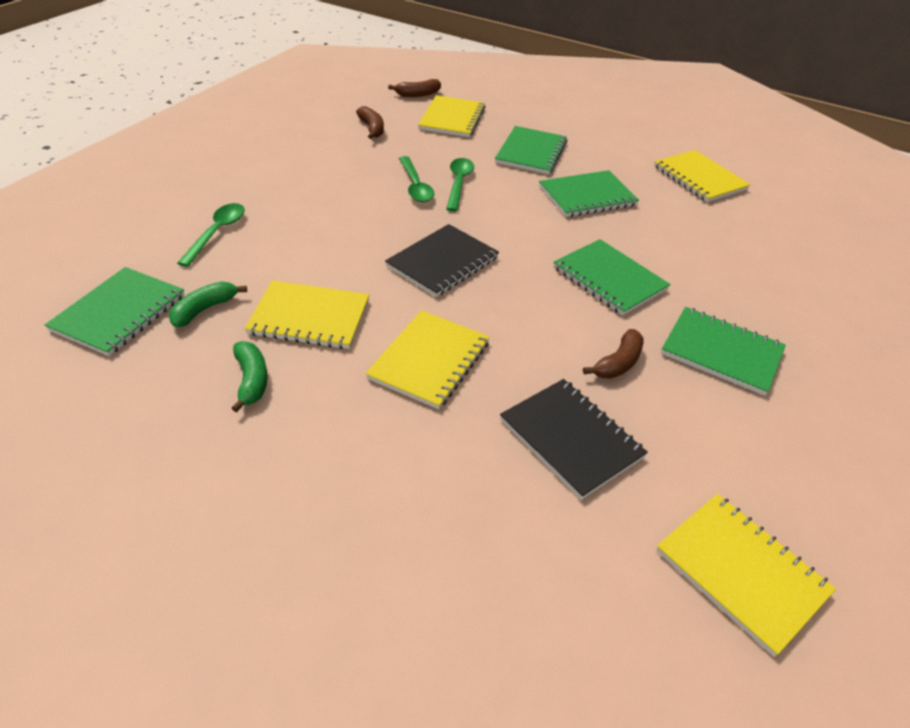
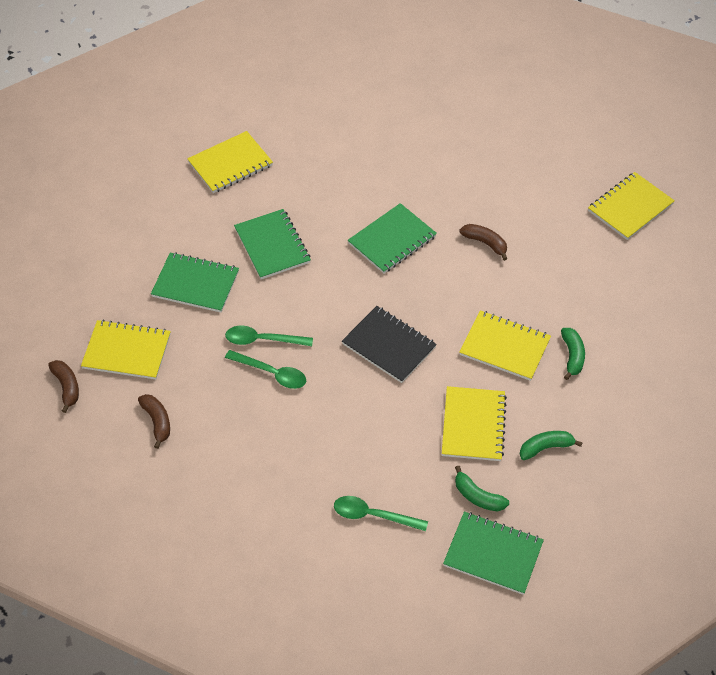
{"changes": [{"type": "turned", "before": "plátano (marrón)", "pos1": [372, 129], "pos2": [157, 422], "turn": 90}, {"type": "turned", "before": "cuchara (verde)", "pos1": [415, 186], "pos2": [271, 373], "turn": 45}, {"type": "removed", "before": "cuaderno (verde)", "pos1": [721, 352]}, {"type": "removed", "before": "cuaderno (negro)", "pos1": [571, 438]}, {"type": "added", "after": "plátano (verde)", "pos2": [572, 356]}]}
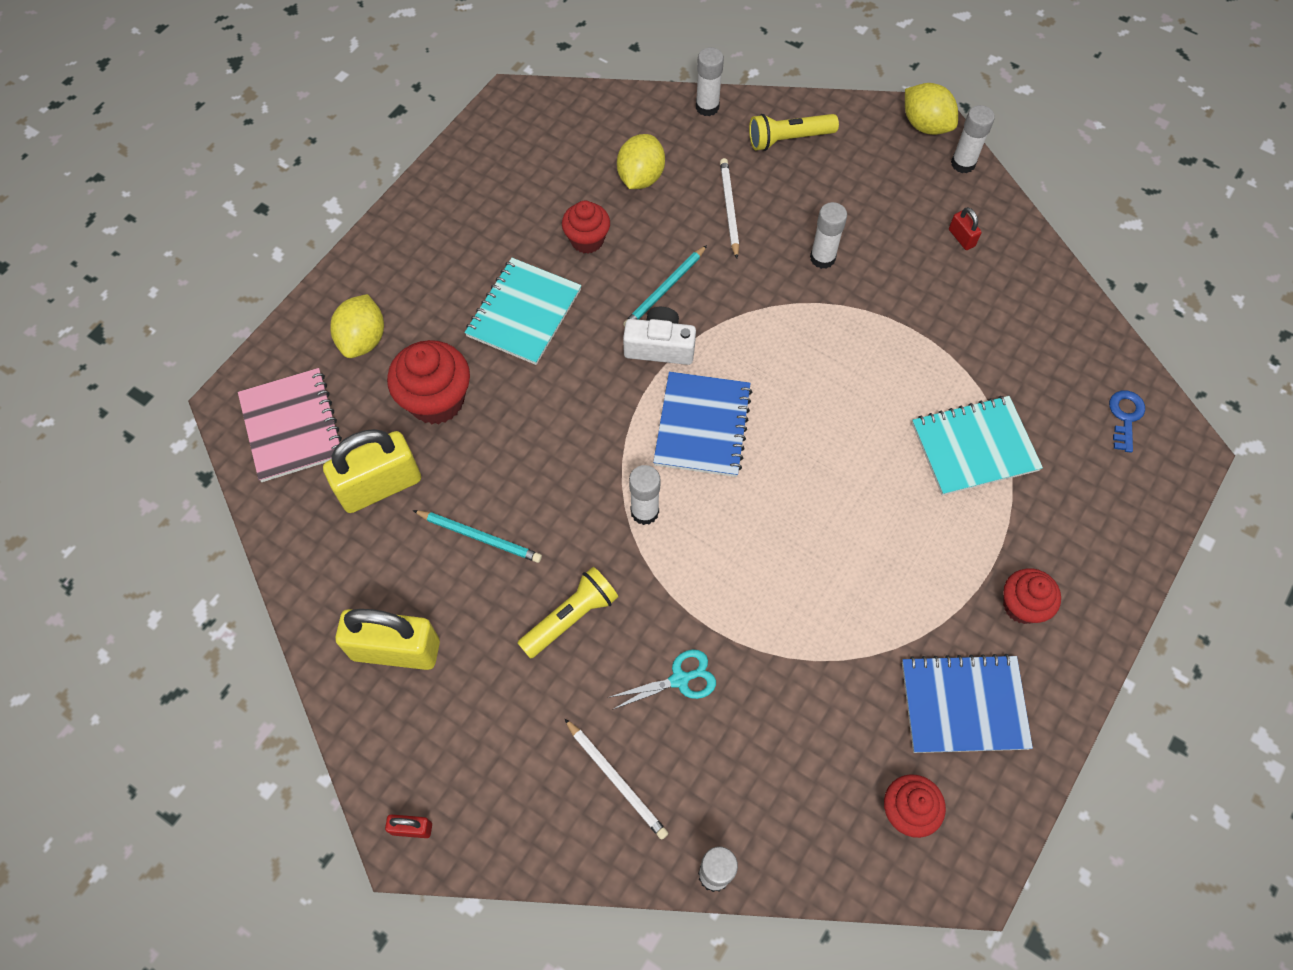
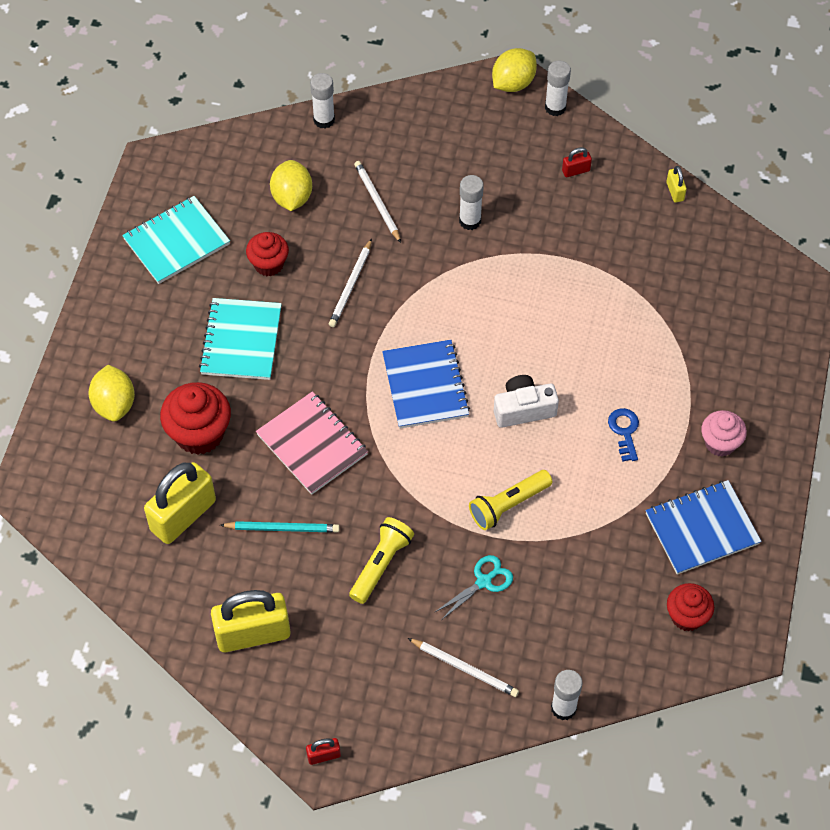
{"changes": [{"type": "turned", "before": "limón (amarillo)", "pos1": [925, 125], "pos2": [513, 83], "turn": -75}, {"type": "moved", "before": "lámpara de mano (amarillo)", "pos1": [788, 139], "pos2": [508, 505]}, {"type": "turned", "before": "candado (rojo)", "pos1": [961, 238], "pos2": [576, 171], "turn": -60}, {"type": "recoloured", "before": "lápiz (turquesa)", "after": "lápiz (blanco)", "pos1": [665, 289], "pos2": [351, 285]}, {"type": "moved", "before": "cámara (blanco)", "pos1": [660, 347], "pos2": [523, 409]}, {"type": "moved", "before": "cuaderno (rosa)", "pos1": [292, 426], "pos2": [312, 444]}, {"type": "moved", "before": "llave (azul)", "pos1": [1125, 417], "pos2": [624, 431]}, {"type": "moved", "before": "cuaderno (turquesa)", "pos1": [974, 447], "pos2": [176, 242]}, {"type": "removed", "before": "barra de pegamento (blanco)", "pos1": [644, 512]}, {"type": "recoloured", "before": "magdalena (rojo)", "after": "magdalena (rosa)", "pos1": [1022, 606], "pos2": [720, 443]}, {"type": "added", "after": "candado (amarillo)", "pos2": [675, 191]}]}
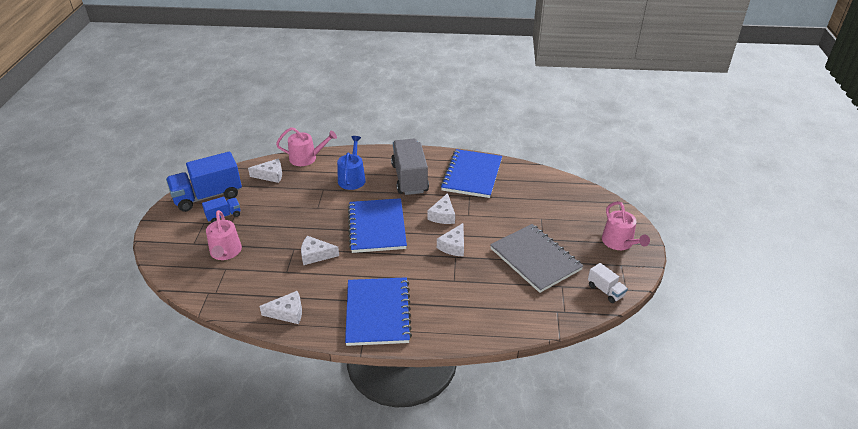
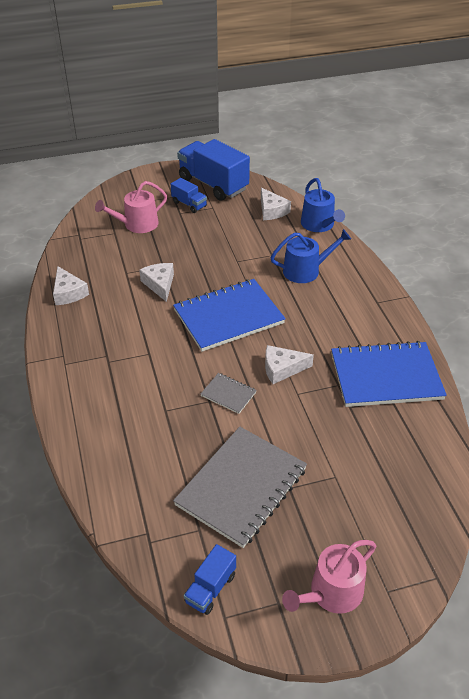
{"changes": [{"type": "recoloured", "before": "regadera (rosa)", "after": "regadera (azul)", "pos1": [306, 158], "pos2": [319, 225]}, {"type": "removed", "before": "camión (gris)", "pos1": [409, 178]}, {"type": "replaced", "before": "queso (blanco)", "after": "cuaderno (gris)", "pos1": [453, 246], "pos2": [228, 394]}, {"type": "recoloured", "before": "camión (blanco)", "after": "camión (azul)", "pos1": [605, 290], "pos2": [210, 588]}, {"type": "removed", "before": "cuaderno (azul)", "pos1": [378, 313]}]}
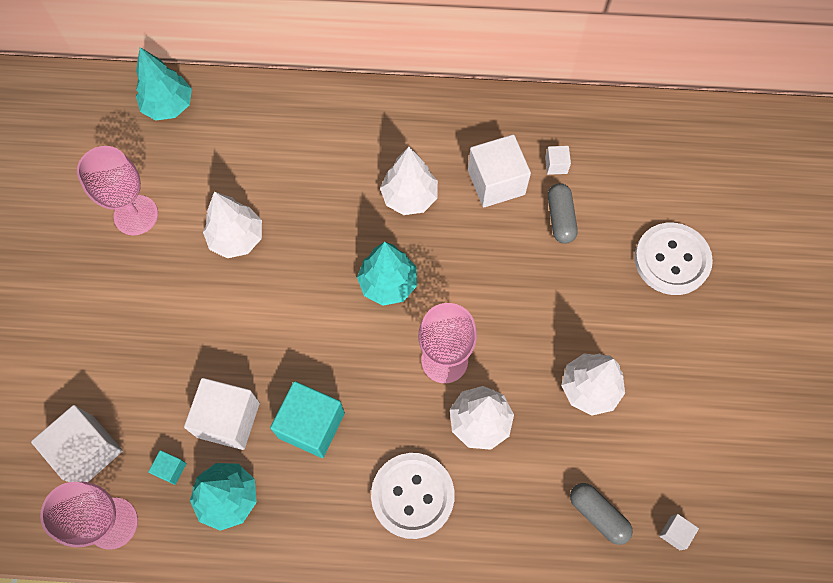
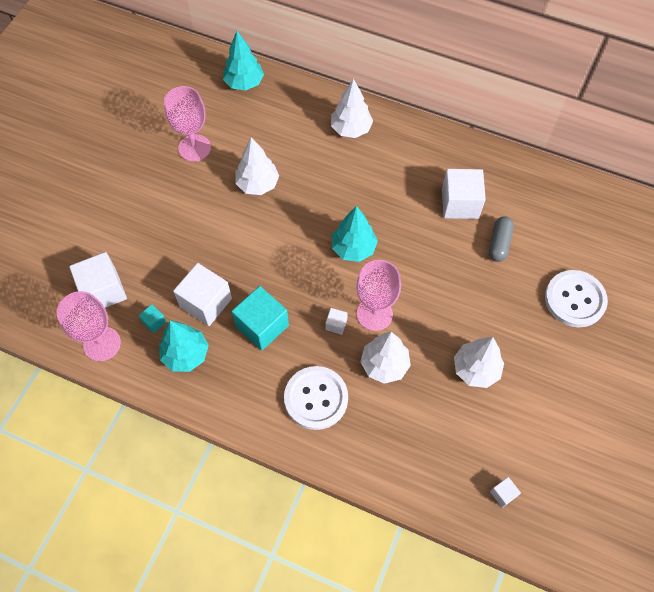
{"changes": [{"type": "moved", "before": "cubo (blanco)", "pos1": [556, 165], "pos2": [336, 324]}, {"type": "moved", "before": "árbol (blanco)", "pos1": [409, 197], "pos2": [351, 129]}, {"type": "removed", "before": "cápsula (gris)", "pos1": [598, 515]}]}
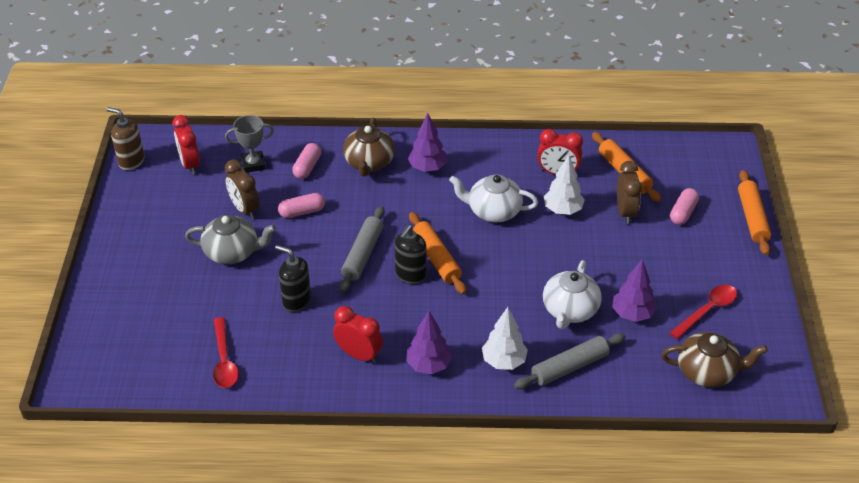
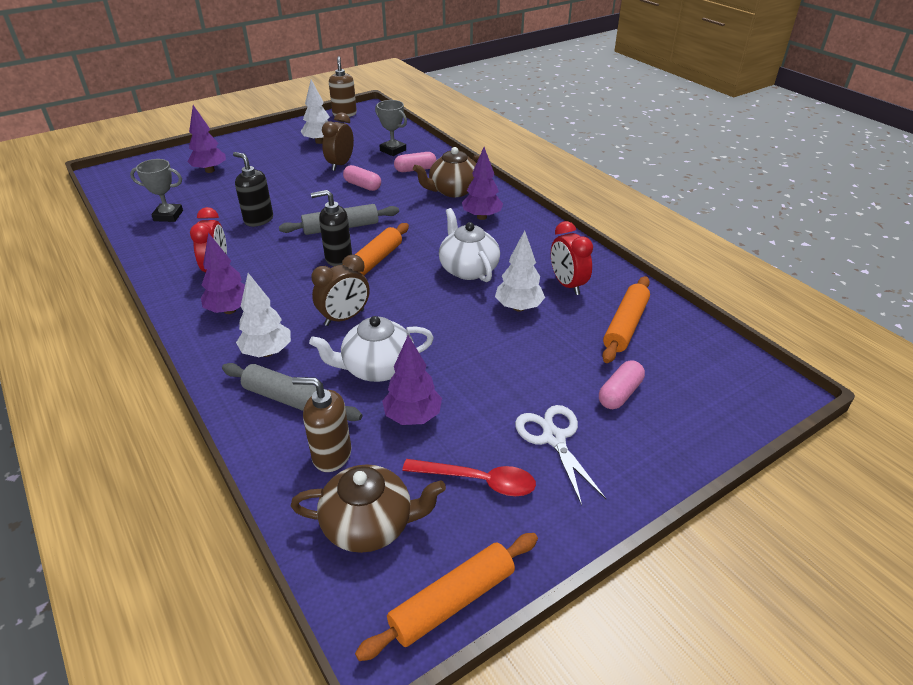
{"changes": [{"type": "removed", "before": "despertador (rojo)", "pos1": [190, 164]}, {"type": "moved", "before": "despertador (marrón)", "pos1": [625, 212], "pos2": [344, 318]}, {"type": "moved", "before": "rodillo (naranja)", "pos1": [752, 218], "pos2": [453, 601]}, {"type": "turned", "before": "cápsula (rosa)", "pos1": [683, 213], "pos2": [619, 393], "turn": -45}, {"type": "removed", "before": "tetera (gris)", "pos1": [232, 252]}, {"type": "turned", "before": "dispensador de jabón (negro)", "pos1": [296, 301], "pos2": [258, 220], "turn": -45}, {"type": "replaced", "before": "cuchara (rojo)", "after": "trofeo (gris)", "pos1": [224, 360], "pos2": [168, 216]}, {"type": "turned", "before": "tetera (marrón)", "pos1": [707, 372], "pos2": [370, 524], "turn": -60}, {"type": "added", "after": "árbol (blanco)", "pos2": [319, 142]}, {"type": "added", "after": "árbol (morado)", "pos2": [210, 170]}, {"type": "added", "after": "dispensador de jabón (marrón)", "pos2": [331, 455]}, {"type": "added", "after": "tijeras (blanco)", "pos2": [553, 438]}]}
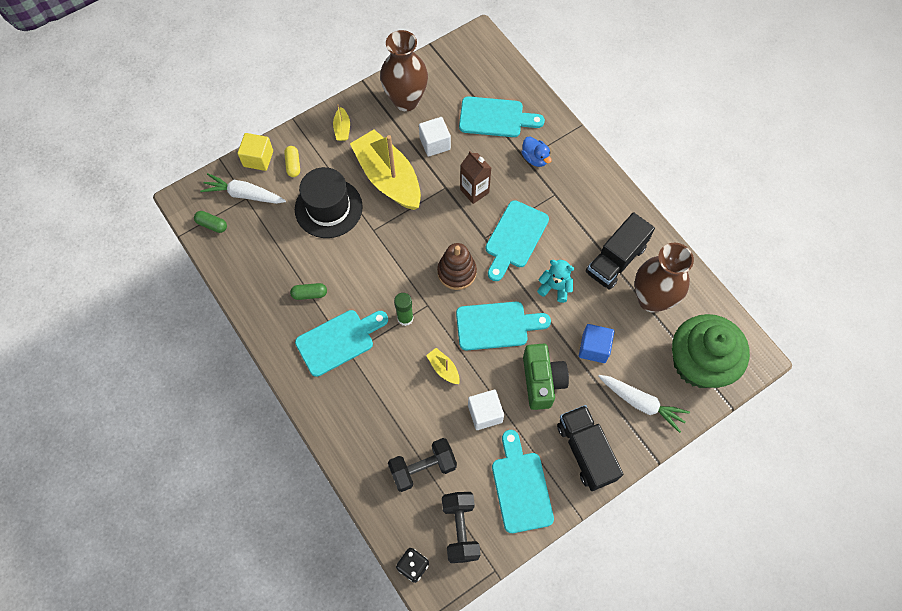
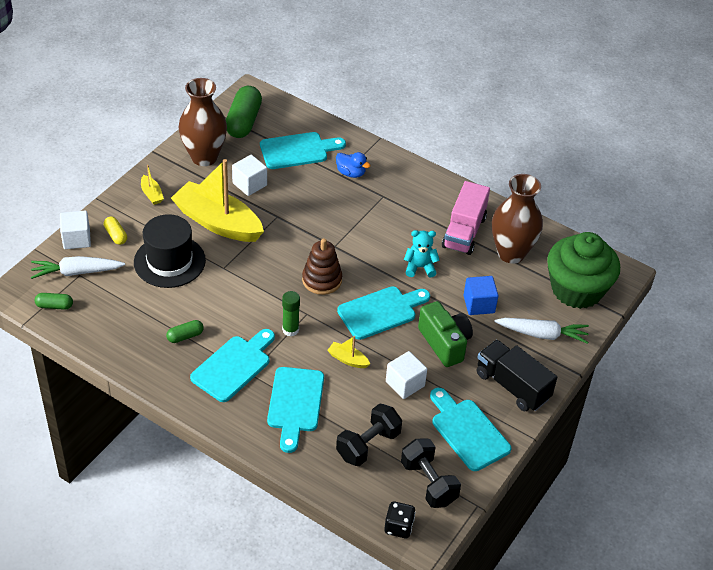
{"changes": [{"type": "recoloured", "before": "cubo (amarillo)", "after": "cubo (blanco)", "pos1": [258, 158], "pos2": [76, 239]}, {"type": "removed", "before": "cartón de leche (marrón)", "pos1": [474, 191]}, {"type": "moved", "before": "tabla de cortar (turquesa)", "pos1": [515, 238], "pos2": [295, 404]}, {"type": "recoloured", "before": "camión (negro)", "after": "camión (rosa)", "pos1": [616, 260], "pos2": [464, 232]}, {"type": "added", "after": "cápsula (verde)", "pos2": [243, 122]}]}
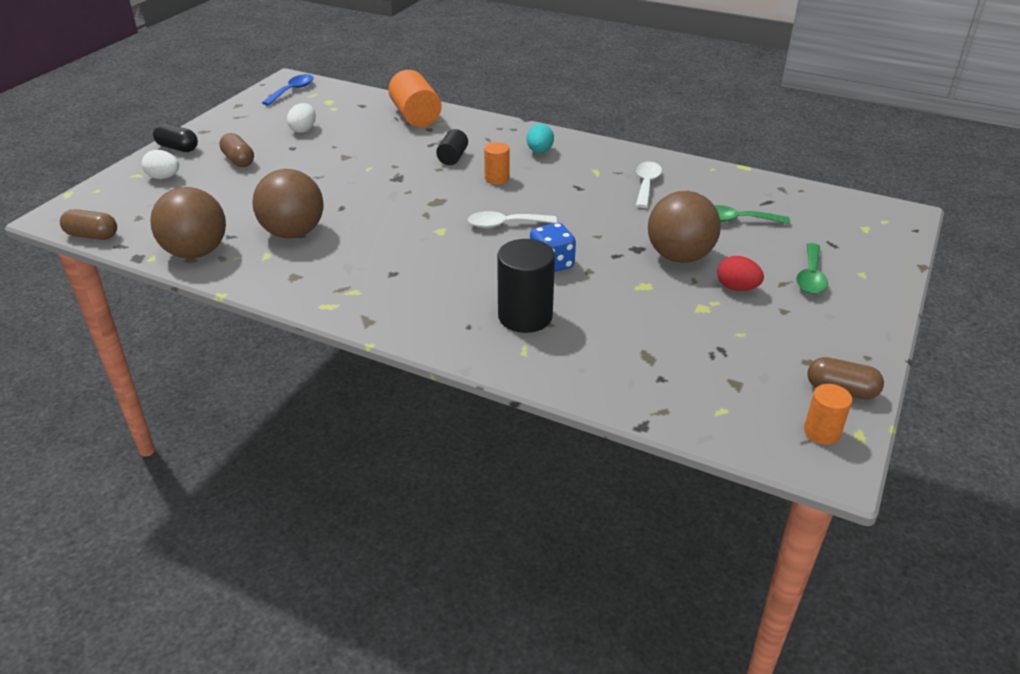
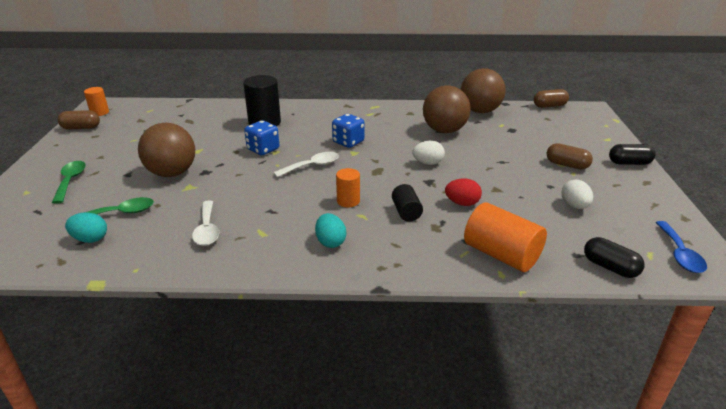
{"changes": [{"type": "moved", "before": "huevo (blanco)", "pos1": [164, 177], "pos2": [428, 163]}, {"type": "moved", "before": "huevo (rojo)", "pos1": [737, 288], "pos2": [462, 203]}, {"type": "added", "after": "dado (azul)", "pos2": [348, 142]}, {"type": "added", "after": "huevo (turquesa)", "pos2": [90, 239]}, {"type": "added", "after": "cápsula (negro)", "pos2": [610, 267]}]}
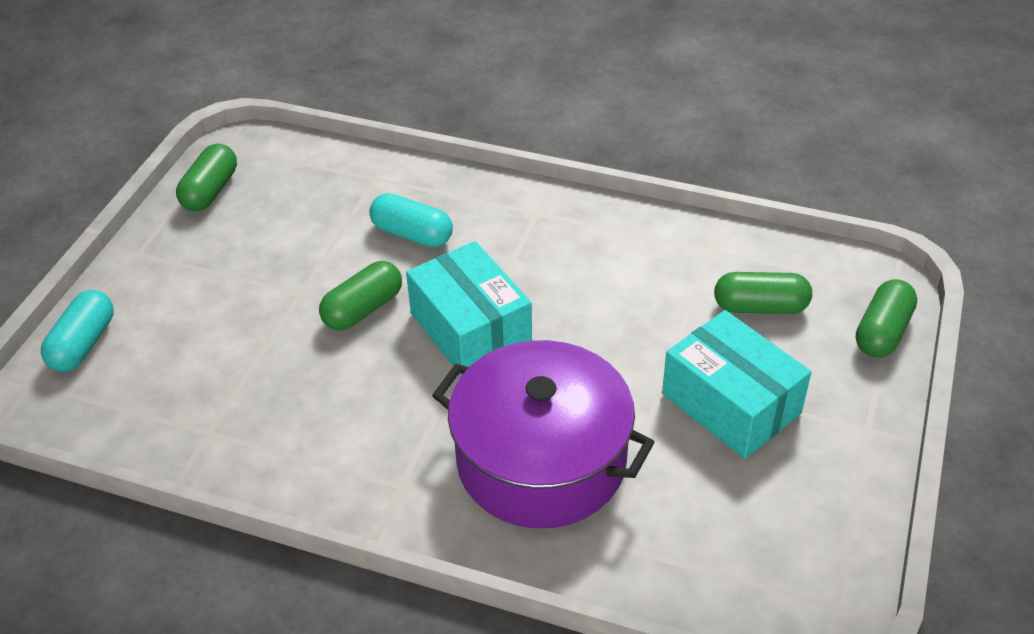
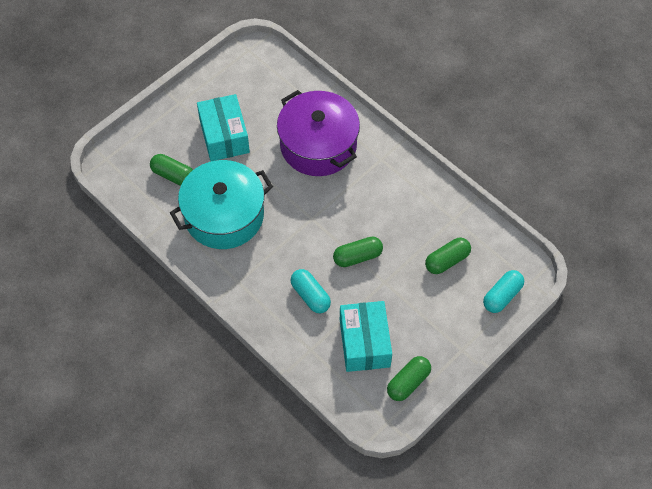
{"changes": [{"type": "moved", "before": "caja (turquesa)", "pos1": [470, 329], "pos2": [364, 343]}, {"type": "moved", "before": "cápsula (verde)", "pos1": [882, 332], "pos2": [447, 261]}, {"type": "added", "after": "olla (turquesa)", "pos2": [224, 215]}]}
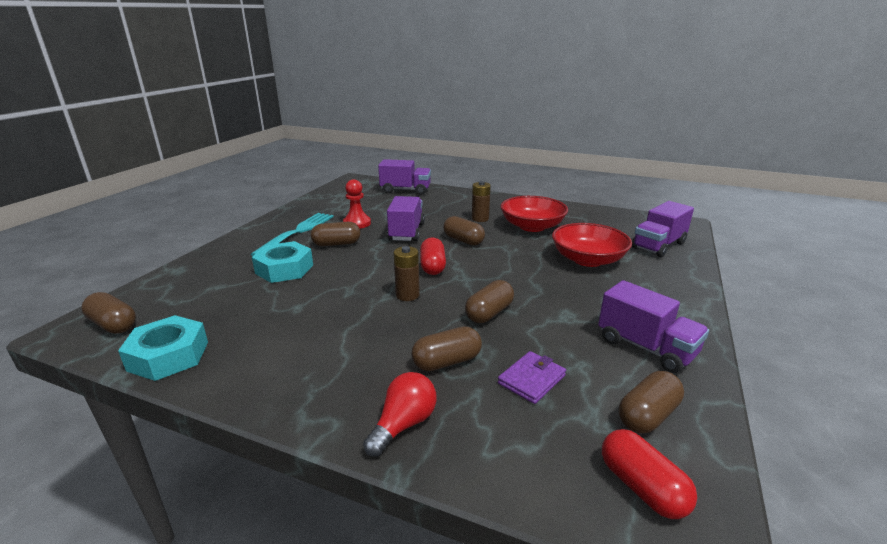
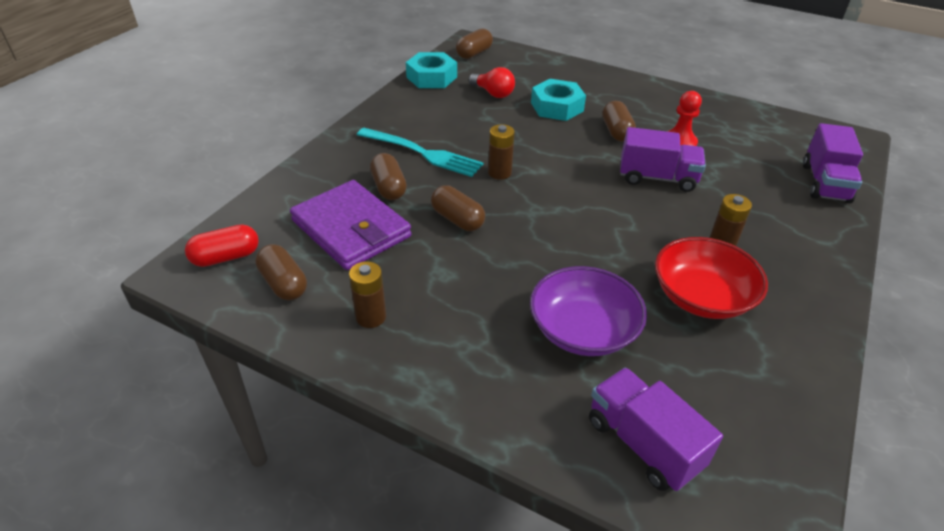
{"changes": [{"type": "moved", "before": "tenedor (turquesa)", "pos1": [297, 232], "pos2": [422, 153]}, {"type": "removed", "before": "cápsula (marrón)", "pos1": [463, 240]}, {"type": "recoloured", "before": "cuenco (rojo)", "after": "cuenco (morado)", "pos1": [587, 259], "pos2": [583, 330]}, {"type": "removed", "before": "cápsula (rojo)", "pos1": [432, 266]}, {"type": "replaced", "before": "camión (morado)", "after": "pila (marrón)", "pos1": [646, 347], "pos2": [371, 317]}, {"type": "resized", "before": "cartera (morado)", "pos1": [531, 379], "pos2": [351, 229], "scale": 2.05}, {"type": "moved", "before": "bombilla (rojo)", "pos1": [403, 424], "pos2": [493, 93]}]}
